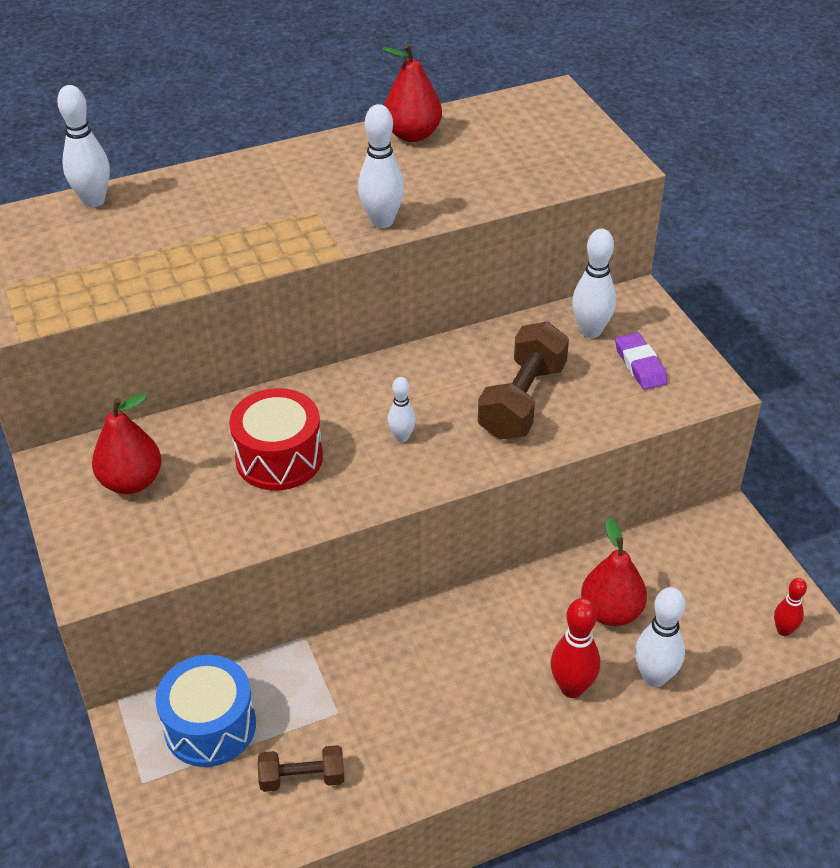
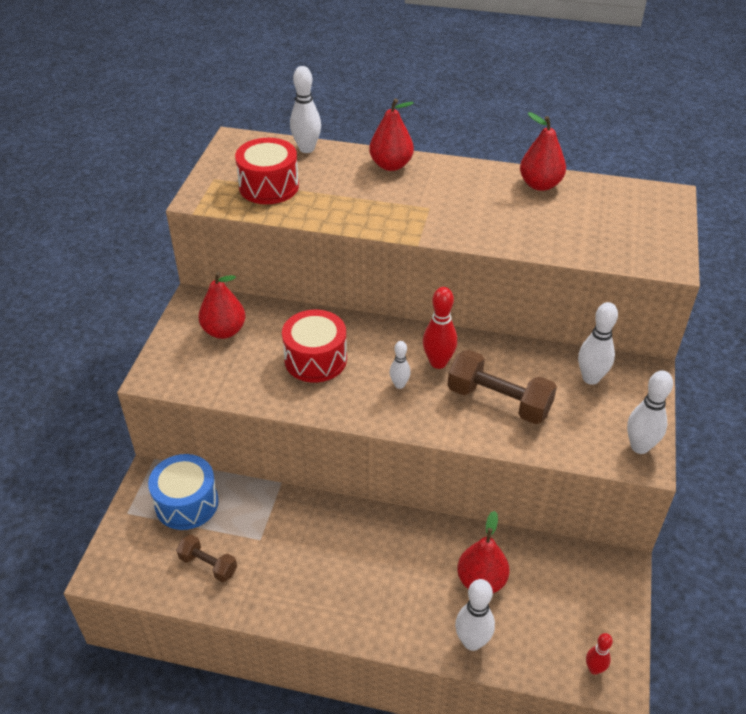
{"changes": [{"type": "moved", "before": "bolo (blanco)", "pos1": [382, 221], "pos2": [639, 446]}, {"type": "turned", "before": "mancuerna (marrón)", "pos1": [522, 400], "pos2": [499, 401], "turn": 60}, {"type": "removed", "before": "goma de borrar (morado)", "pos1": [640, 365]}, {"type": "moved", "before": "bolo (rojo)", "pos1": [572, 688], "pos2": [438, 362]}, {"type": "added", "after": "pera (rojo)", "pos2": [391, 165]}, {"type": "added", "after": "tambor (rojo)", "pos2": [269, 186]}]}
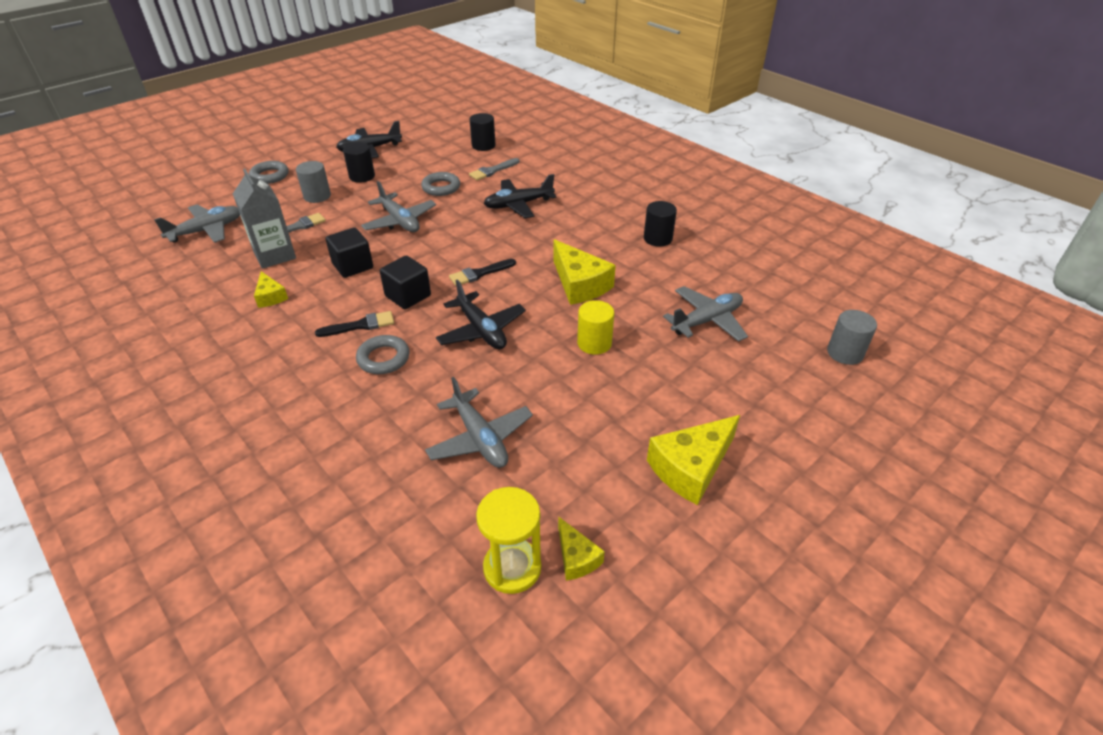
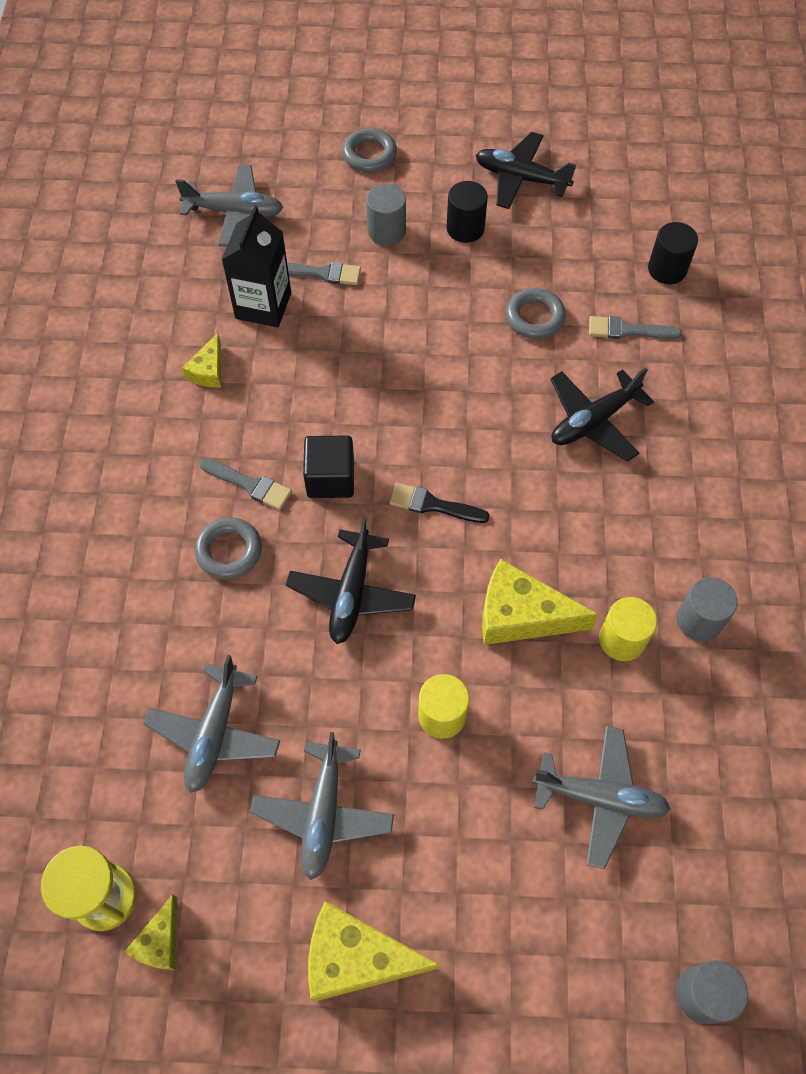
{"changes": [{"type": "recoloured", "before": "cartón de leche (gris)", "after": "cartón de leche (negro)", "pos1": [275, 255], "pos2": [263, 305]}, {"type": "turned", "before": "avión (negro)", "pos1": [518, 205], "pos2": [593, 421], "turn": -60}, {"type": "moved", "before": "avión (gris)", "pos1": [400, 221], "pos2": [323, 813]}, {"type": "recoloured", "before": "cilindro (negro)", "after": "cilindro (gris)", "pos1": [658, 238], "pos2": [699, 620]}, {"type": "removed", "before": "cubo (negro)", "pos1": [353, 266]}, {"type": "turned", "before": "queso (amarillo)", "pos1": [579, 284], "pos2": [521, 615], "turn": 90}, {"type": "recoloured", "before": "pincel (negro)", "after": "pincel (gris)", "pos1": [360, 325], "pos2": [249, 485]}, {"type": "added", "after": "cilindro (amarillo)", "pos2": [622, 639]}]}
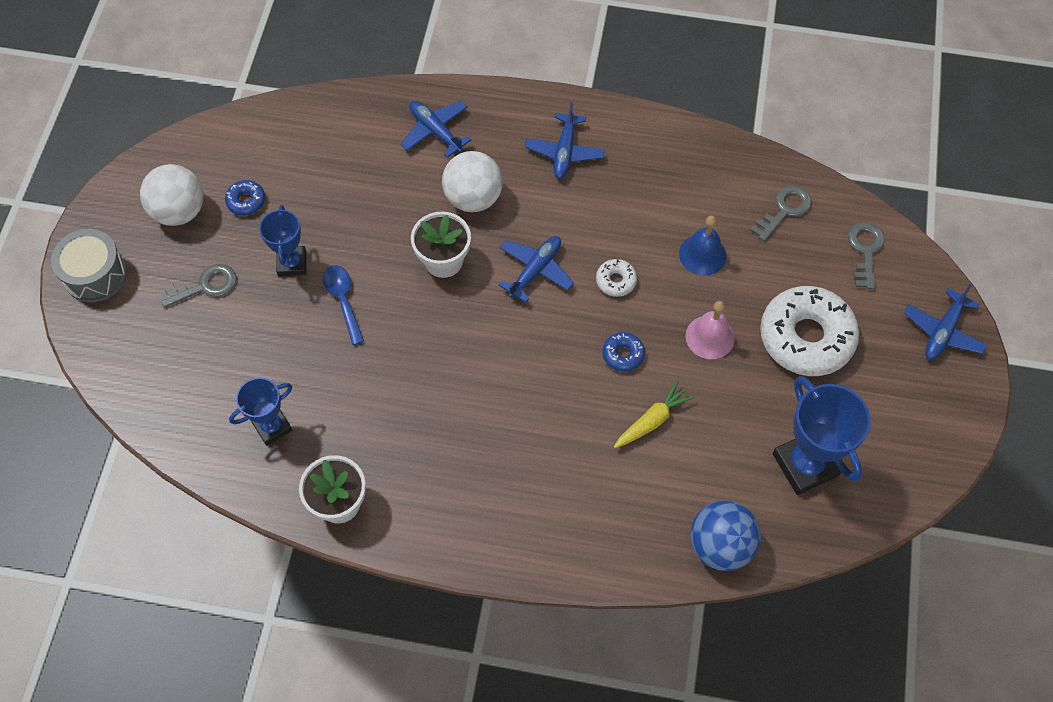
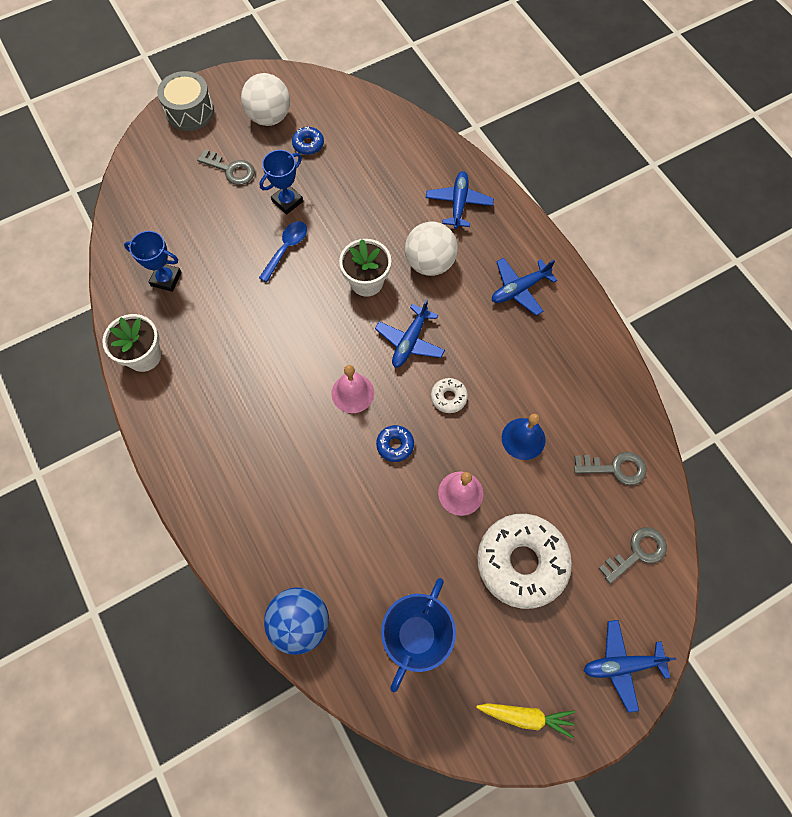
{"changes": [{"type": "turned", "before": "avión (azul)", "pos1": [535, 270], "pos2": [410, 341], "turn": 120}, {"type": "moved", "before": "zanahoria (amarillo)", "pos1": [652, 420], "pos2": [526, 716]}, {"type": "added", "after": "campana (rosa)", "pos2": [352, 393]}]}
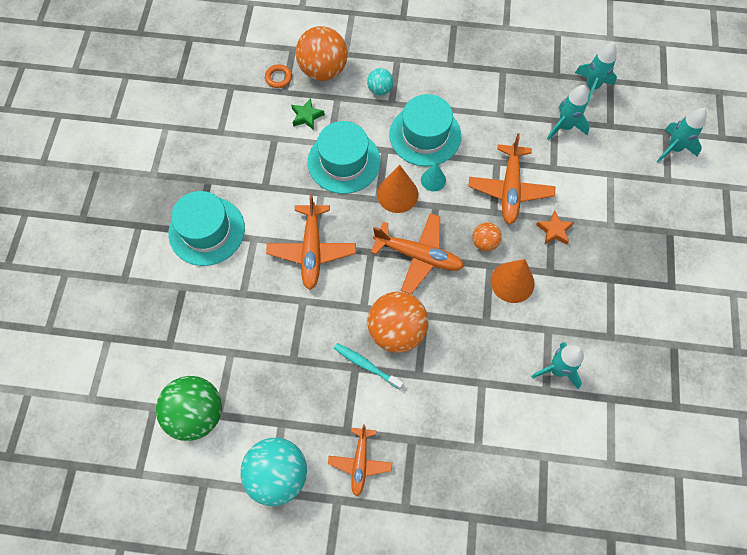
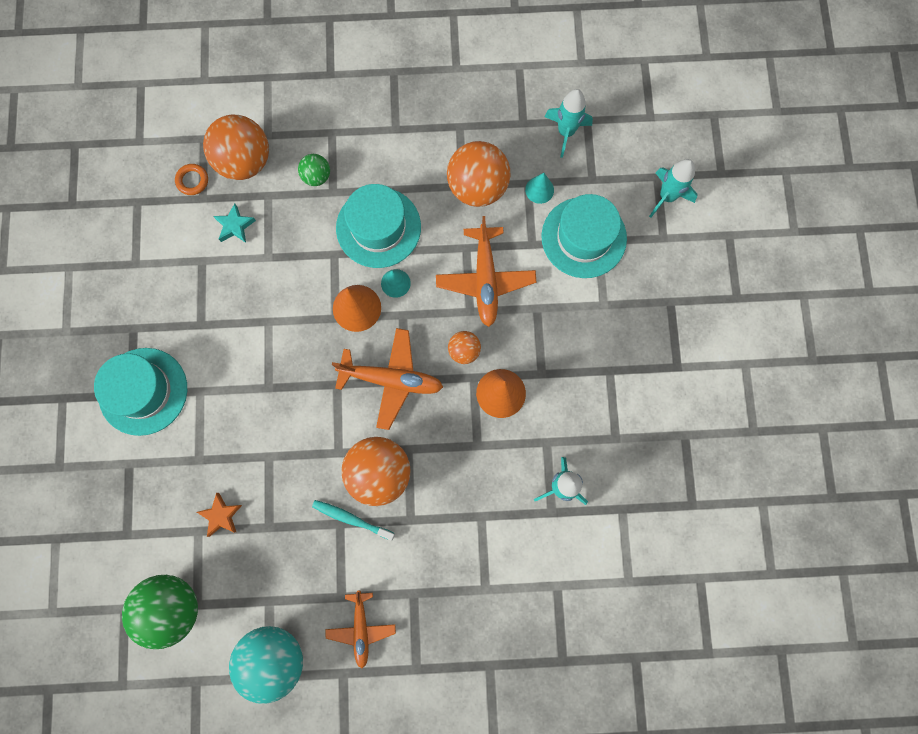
{"changes": [{"type": "recoloured", "before": "pelota (turquesa)", "after": "pelota (verde)", "pos1": [380, 89], "pos2": [317, 176]}, {"type": "replaced", "before": "cohete (turquesa)", "after": "cono (turquesa)", "pos1": [564, 127], "pos2": [539, 190]}, {"type": "recoloured", "before": "estrella (verde)", "after": "estrella (turquesa)", "pos1": [307, 116], "pos2": [235, 226]}, {"type": "moved", "before": "sombrero (turquesa)", "pos1": [344, 161], "pos2": [583, 237]}, {"type": "removed", "before": "avión (naranja)", "pos1": [312, 251]}, {"type": "moved", "before": "estrella (naranja)", "pos1": [554, 230], "pos2": [221, 515]}, {"type": "added", "after": "pelota (naranja)", "pos2": [477, 187]}]}
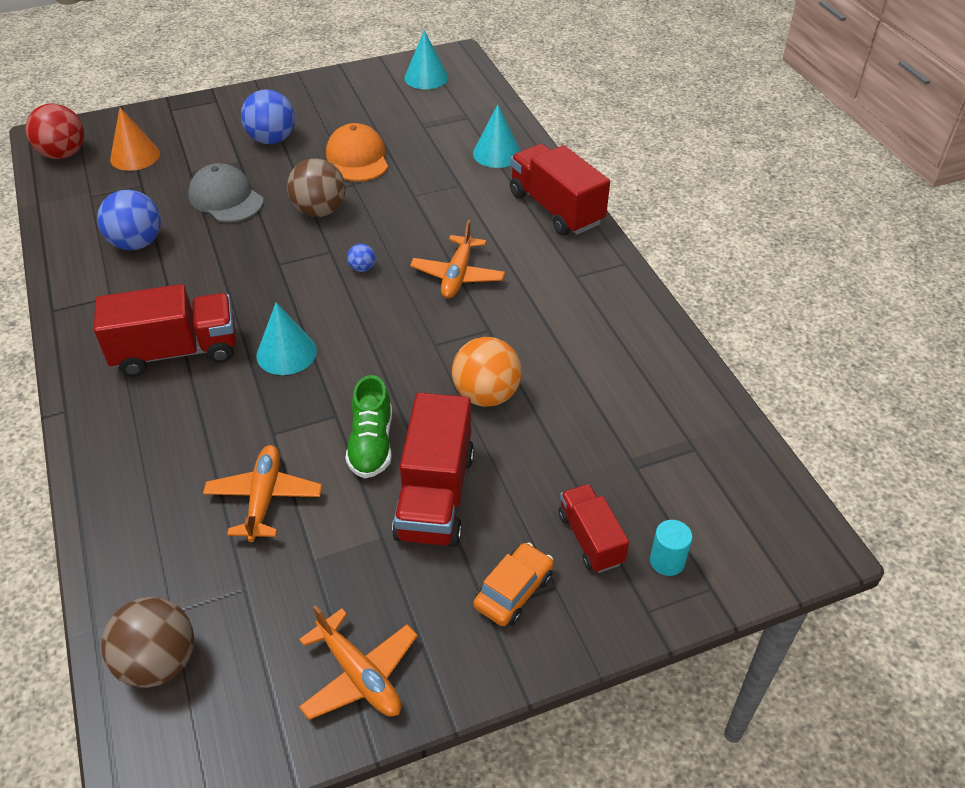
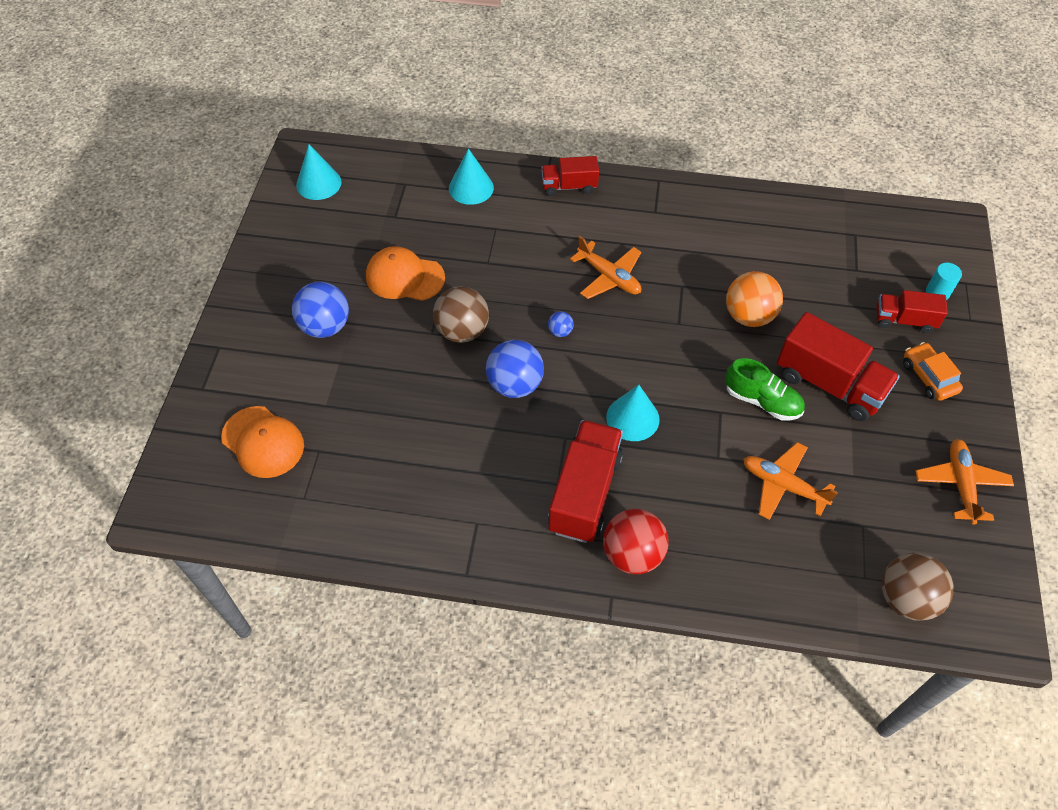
{"changes": [{"type": "moved", "before": "pelota (rojo)", "pos1": [63, 154], "pos2": [632, 554]}, {"type": "replaced", "before": "cono (naranja)", "after": "gorra (naranja)", "pos1": [135, 156], "pos2": [263, 442]}, {"type": "resized", "before": "camión (rojo)", "pos1": [556, 208], "pos2": [569, 186], "scale": 0.59}, {"type": "removed", "before": "gorra (gris)", "pos1": [226, 198]}, {"type": "moved", "before": "pelota (azul)", "pos1": [137, 243], "pos2": [515, 384]}, {"type": "turned", "before": "avión (naranja)", "pos1": [359, 675], "pos2": [960, 484], "turn": -75}]}
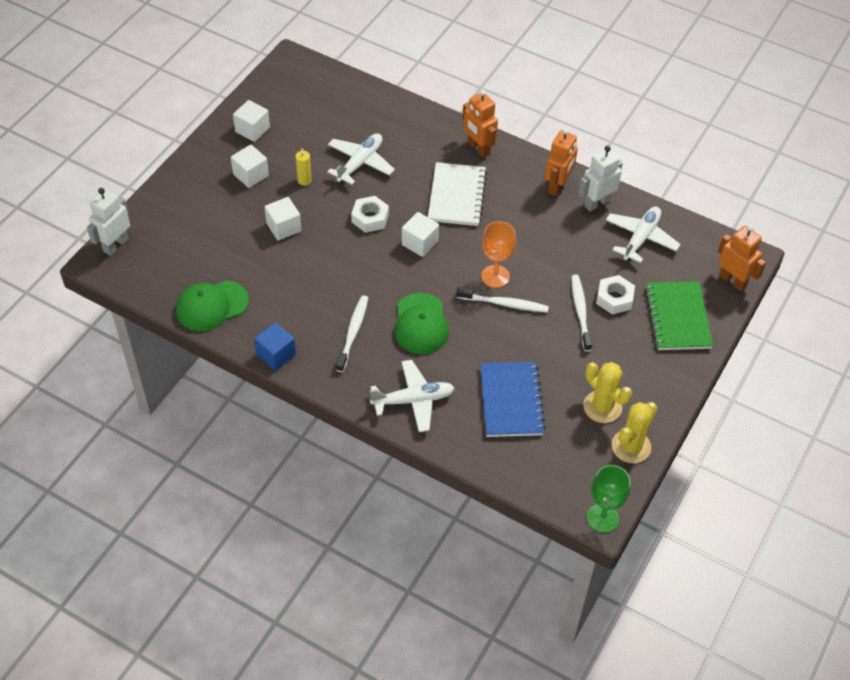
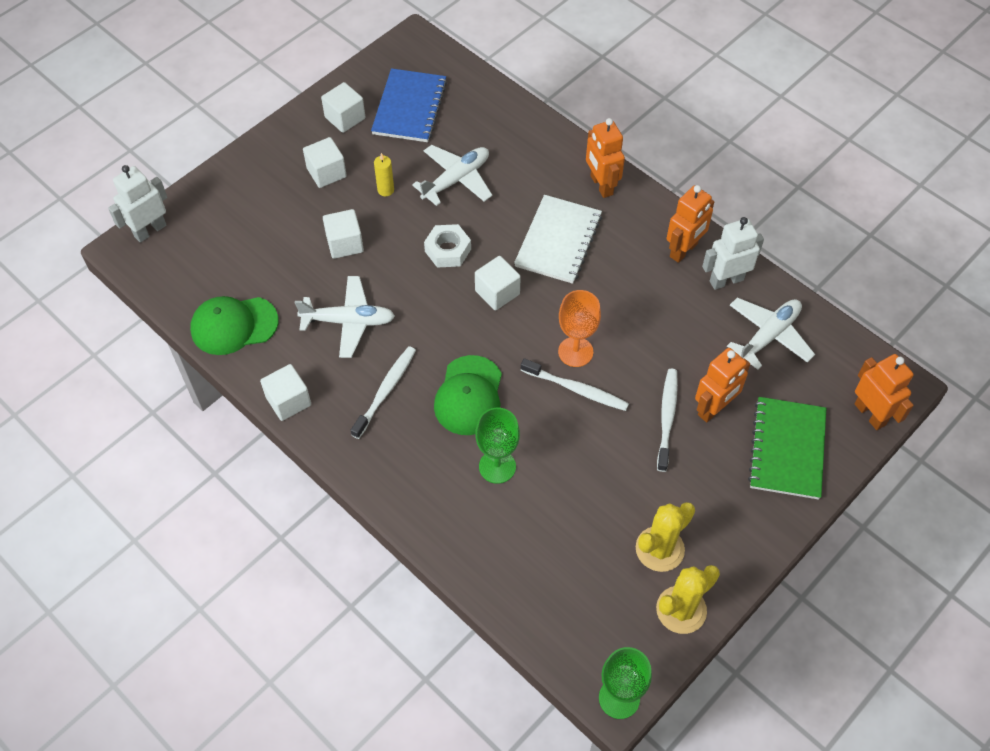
{"changes": [{"type": "replaced", "before": "tuerca (blanco)", "after": "robot (naranja)", "pos1": [614, 298], "pos2": [714, 409]}, {"type": "recoloured", "before": "cubo (azul)", "after": "cubo (blanco)", "pos1": [276, 355], "pos2": [288, 401]}, {"type": "moved", "before": "avión (blanco)", "pos1": [413, 400], "pos2": [348, 321]}, {"type": "moved", "before": "cuaderno (azul)", "pos1": [511, 401], "pos2": [409, 107]}, {"type": "turned", "before": "cactus (amarillo)", "pos1": [602, 407], "pos2": [659, 549], "turn": 75}, {"type": "added", "after": "copa (verde)", "pos2": [497, 466]}]}
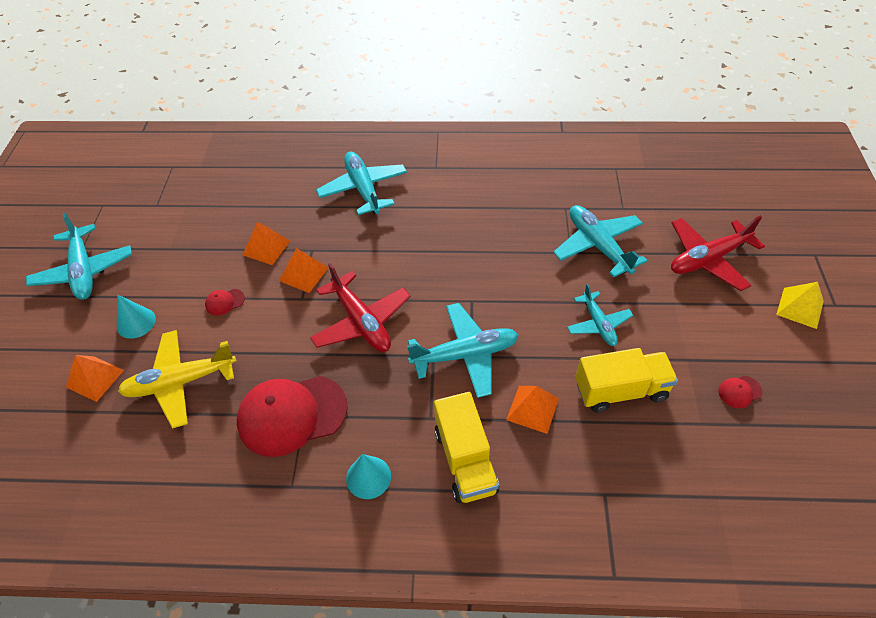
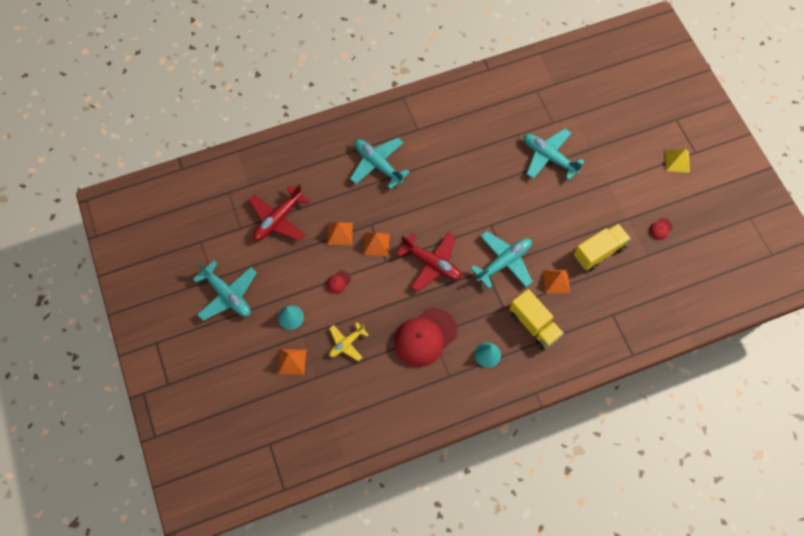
{"changes": [{"type": "moved", "before": "avión (rojo)", "pos1": [708, 259], "pos2": [278, 219]}, {"type": "removed", "before": "avión (turquesa)", "pos1": [598, 324]}, {"type": "resized", "before": "avión (amarillo)", "pos1": [180, 382], "pos2": [346, 343], "scale": 0.62}]}
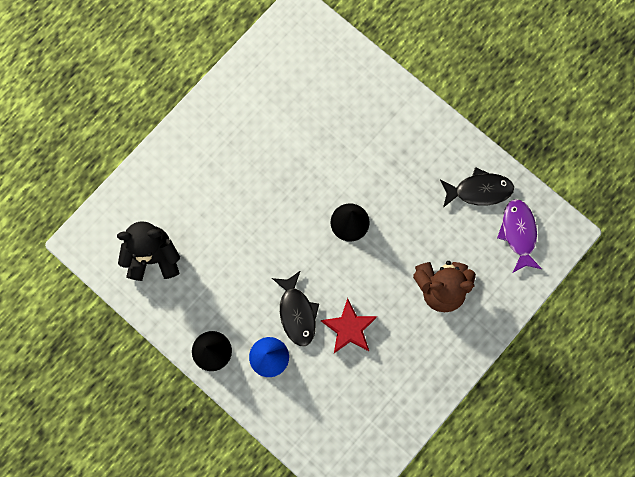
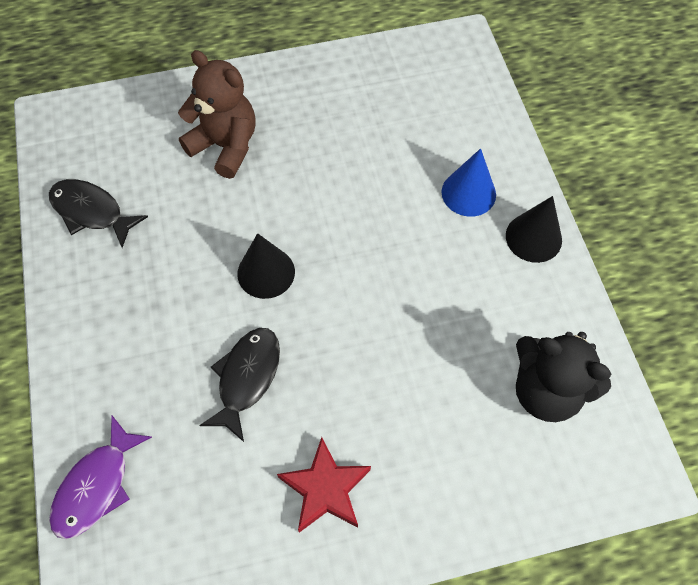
{"changes": [{"type": "moved", "before": "pez (morado)", "pos1": [518, 233], "pos2": [97, 486]}, {"type": "moved", "before": "pez (negro)", "pos1": [297, 313], "pos2": [247, 378]}, {"type": "moved", "before": "estrella (rojo)", "pos1": [349, 328], "pos2": [325, 489]}]}
